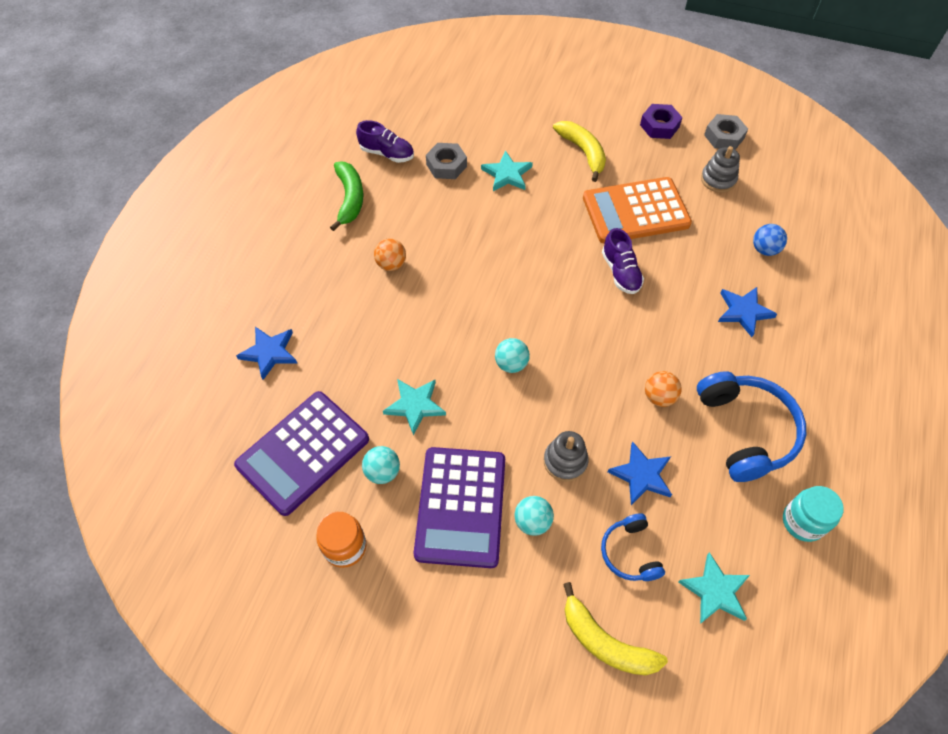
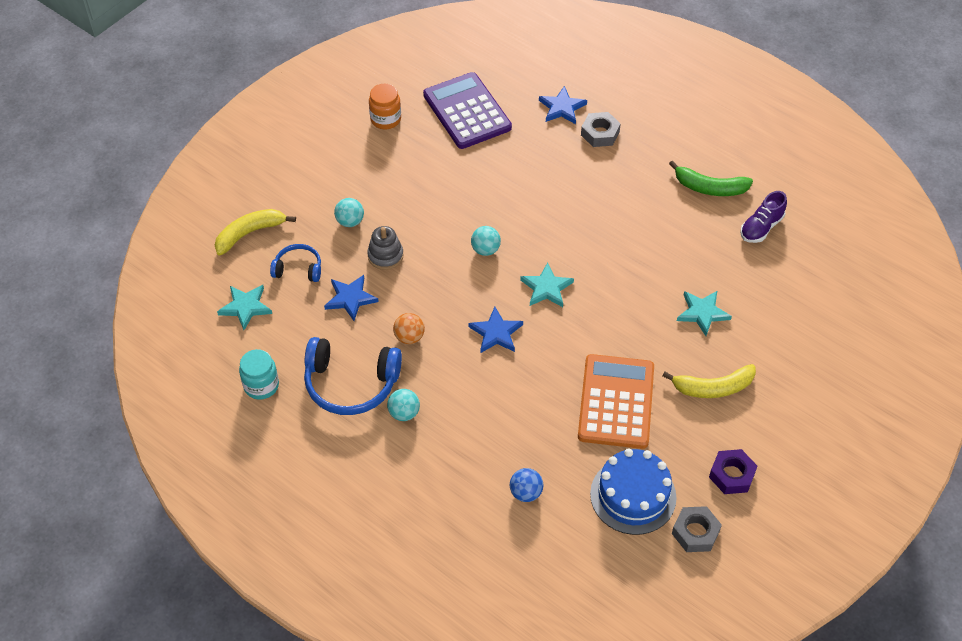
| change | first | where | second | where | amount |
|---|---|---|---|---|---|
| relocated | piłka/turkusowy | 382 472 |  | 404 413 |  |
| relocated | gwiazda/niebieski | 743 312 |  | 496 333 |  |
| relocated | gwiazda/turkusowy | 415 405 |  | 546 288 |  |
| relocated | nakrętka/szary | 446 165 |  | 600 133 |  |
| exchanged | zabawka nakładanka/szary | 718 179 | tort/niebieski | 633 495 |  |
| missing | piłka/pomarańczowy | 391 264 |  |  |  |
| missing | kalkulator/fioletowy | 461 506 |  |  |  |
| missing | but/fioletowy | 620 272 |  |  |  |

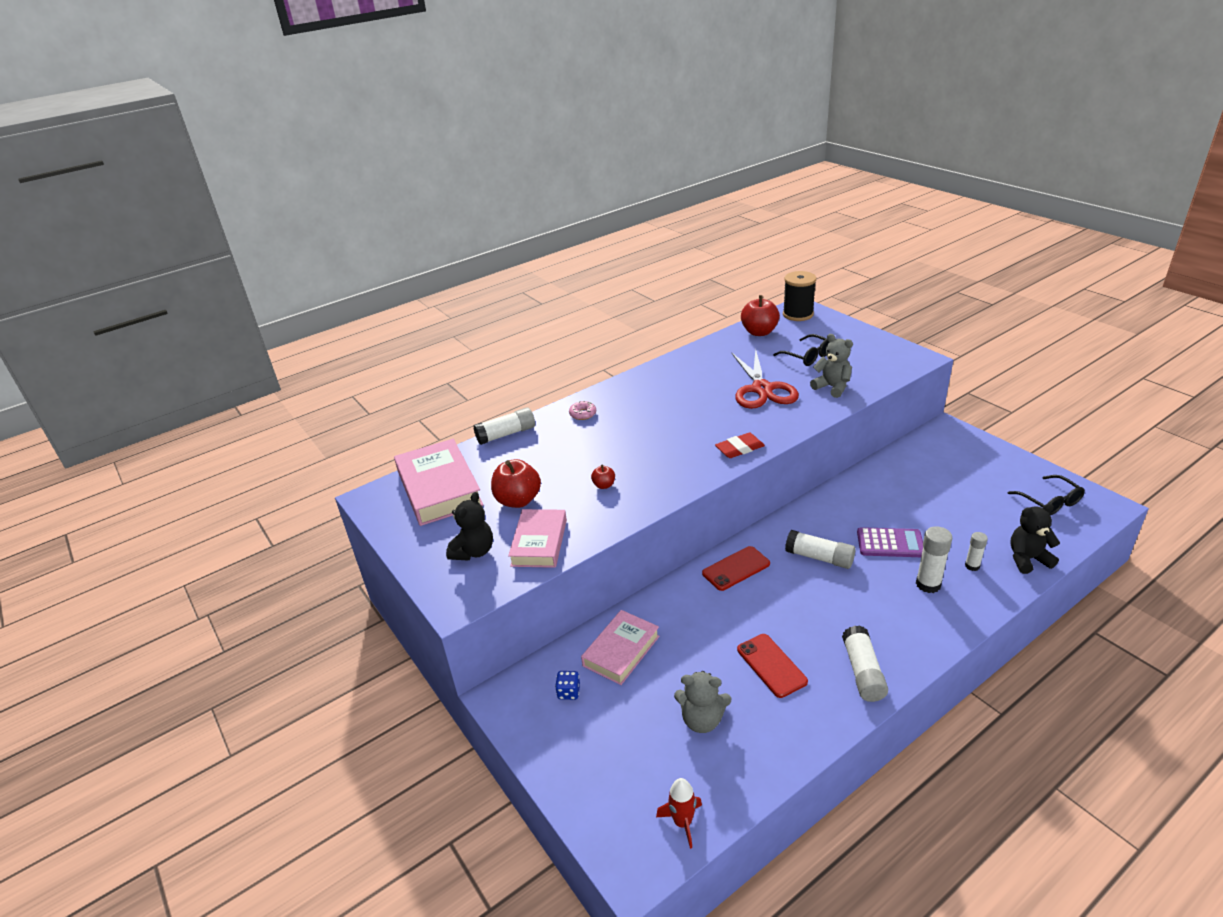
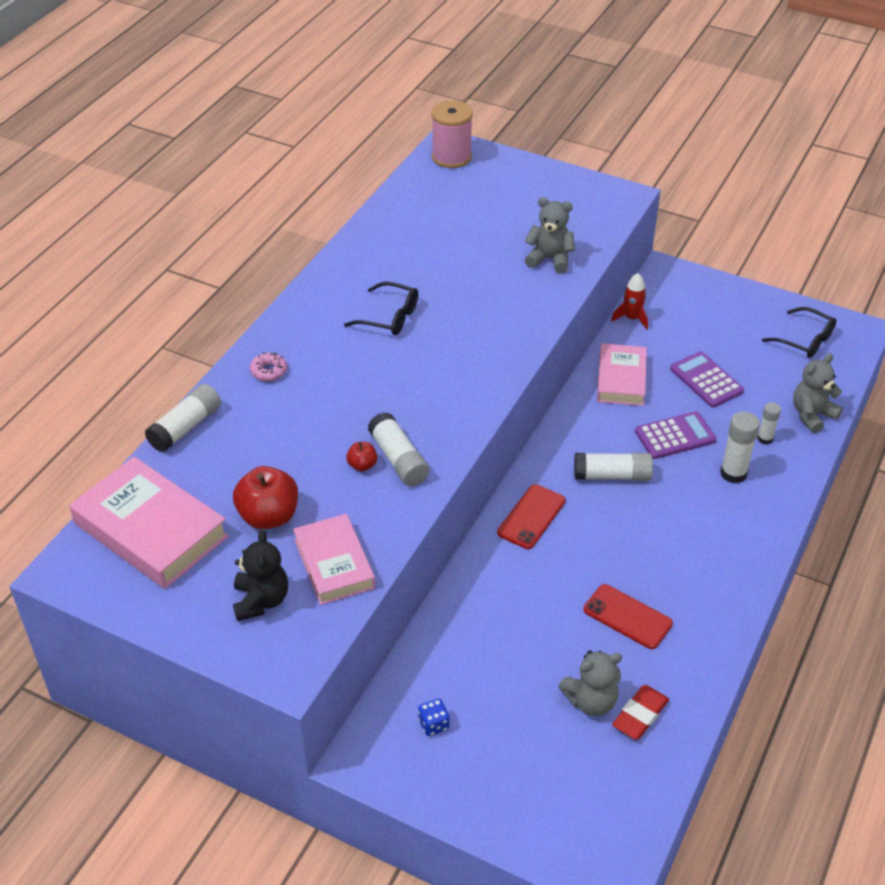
| change | first | where | second | where | amount |
|---|---|---|---|---|---|
| relocated | okulary/czarny | 807 356 |  | 390 317 |  |
| relocated | klej w sztyfcie/biały | 863 672 |  | 398 459 |  |
| colour | szpulka/czarny | 798 314 | szpulka/różowy | 451 157 |  |
| relocated | książka/różowy | 621 651 |  | 621 379 |  |
| relocated | rakieta/czerwony | 682 822 |  | 631 318 |  |
| relocated | gumka do mazania/czerwony | 739 448 |  | 640 715 |  |
| appeared |  |  | kalkulator/fioletowy | 706 380 |  |
| colour | miś/czarny | 1027 559 | miś/szary | 812 415 |  |
| missing | nożyczki/czerwony | 762 389 |  |  |  |
| missing | jabłko/czerwony | 759 332 |  |  |  |

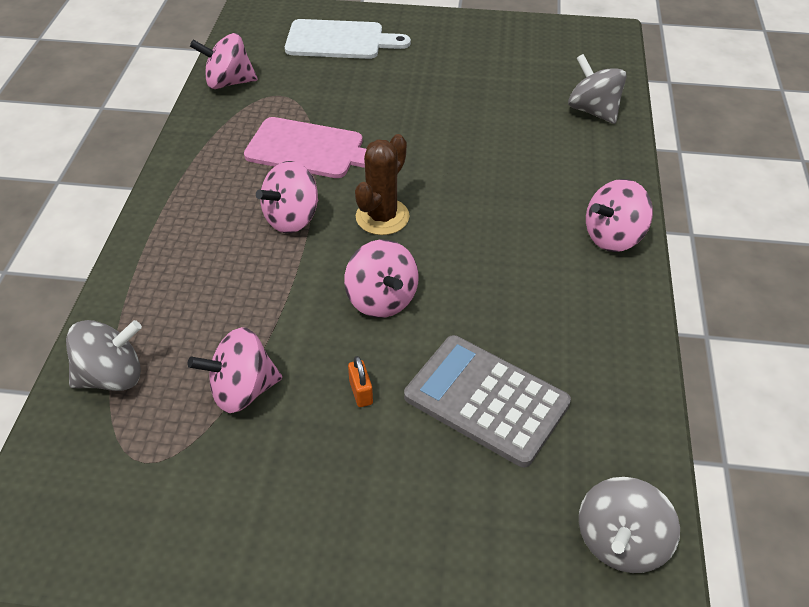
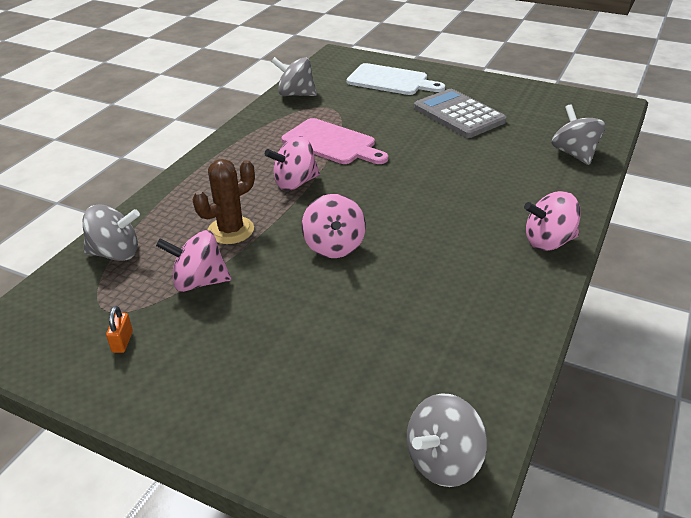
| change | first | where | second | where | amount |
|---|---|---|---|---|---|
| relocated | kłódka/pomarańczowy | 361 392 |  | 122 342 |  |
| relocated | kaktus/brązowy | 382 217 |  | 231 230 |  |
| colour | bączek/różowy | 228 82 | bączek/szary | 295 94 |  |
| relocated | kalkulator/szary | 486 400 |  | 458 114 |  |

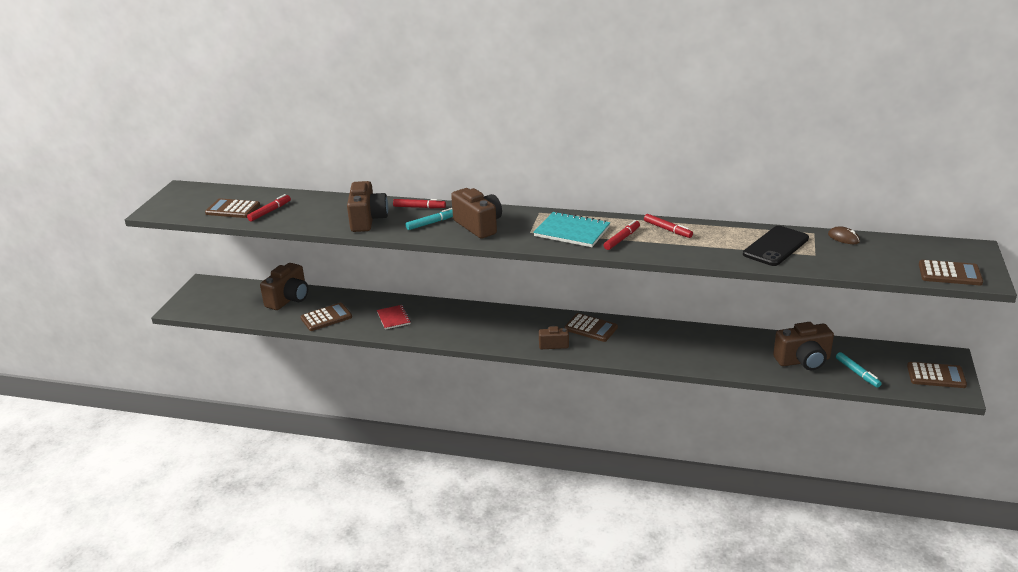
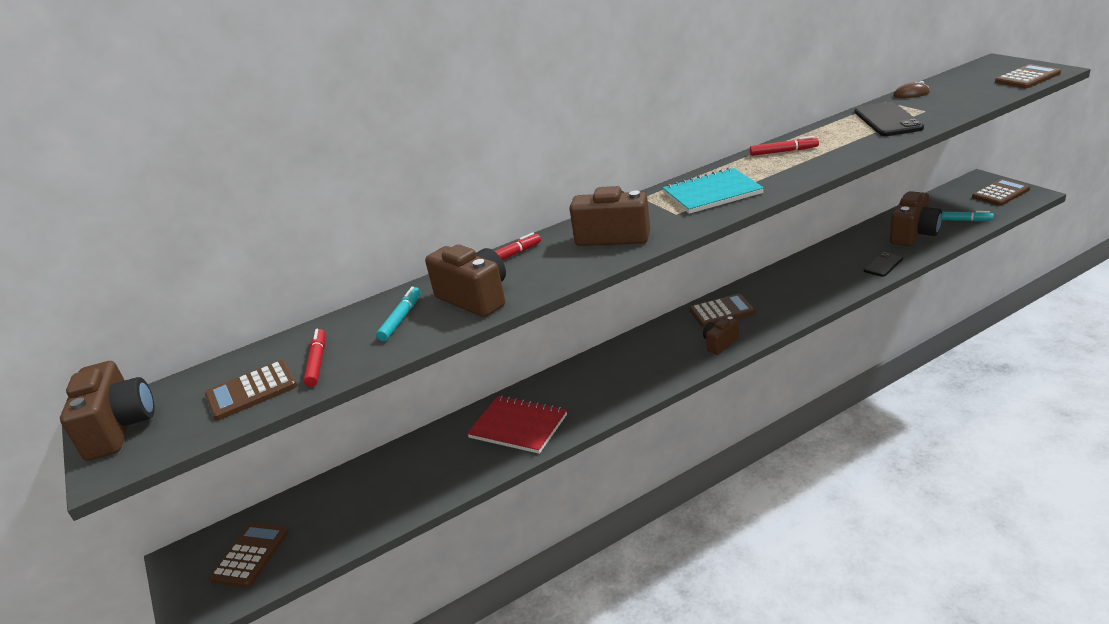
| change | first | where | second | where | amount |
|---|---|---|---|---|---|
| relocated | aparat fotograficzny/brązowy | 289 299 |  | 120 428 |  |
| relocated | kalkulator/brązowy | 326 317 |  | 250 555 |  |
| relocated | flamaster/turkusowy | 431 223 |  | 401 318 |  |
| size | zeszyt/czerwony | 393 318 |  | 518 426 | x1.64 |
| appeared |  |  | telefon/czarny | 883 265 |  |
| missing | flamaster/czerwony | 622 239 |  |  |  |

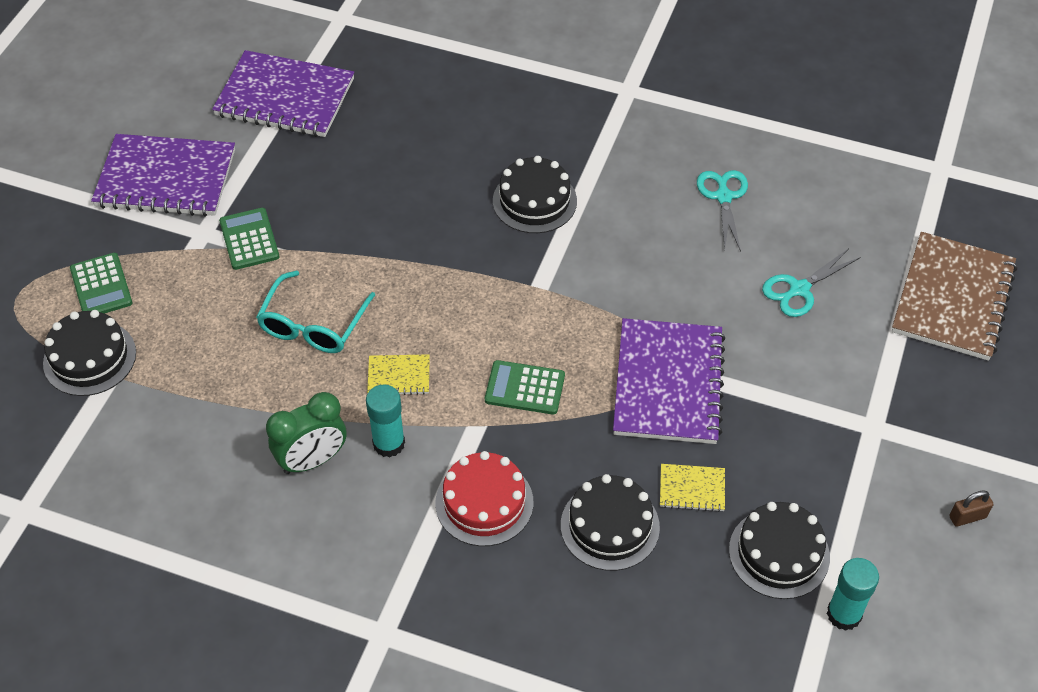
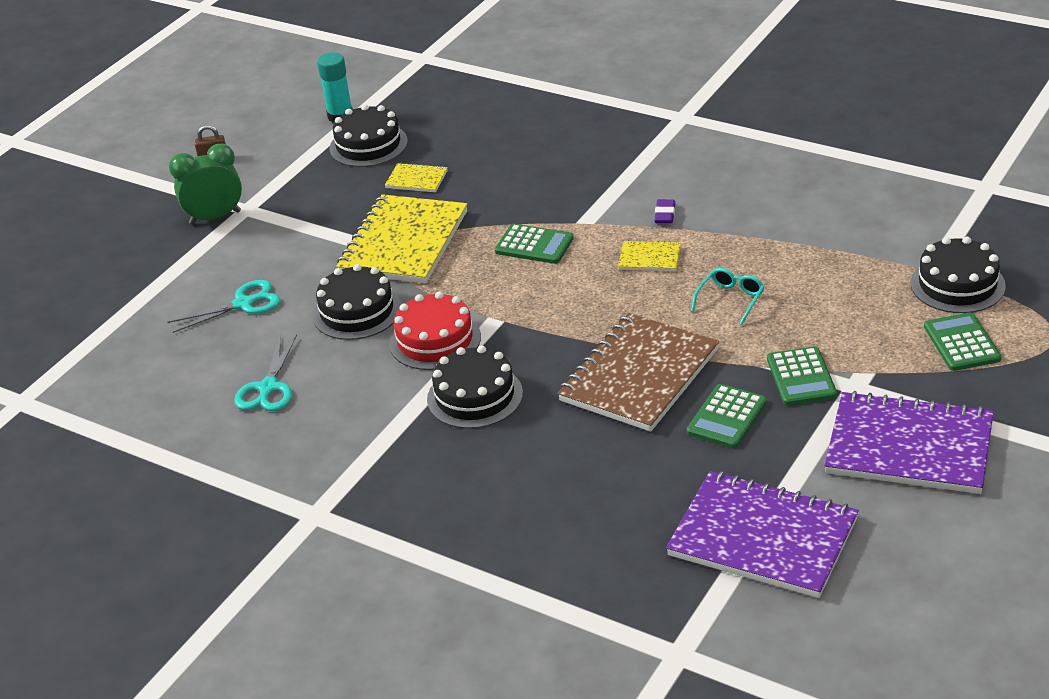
| change | first | where | second | where | amount |
|---|---|---|---|---|---|
| relocated | budzik/zielony | 312 460 |  | 215 217 |  |
| relocated | tort/czarny | 610 526 |  | 357 311 |  |
| colour | zeszyt/fioletowy | 668 383 | zeszyt/żółty | 403 242 |  |
| relocated | tort/czerwony | 484 502 |  | 435 340 |  |
| relocated | zeszyt/brązowy | 953 298 |  | 639 375 |  |
| exchanged | klej w sztyfcie/turkusowy | 389 443 | gumka do mazania/fioletowy | 665 214 |  |
| appeared |  |  | kalkulator/zielony | 727 417 |  |
| size | okulary/turkusowy | 313 324 |  | 730 300 | x0.61 |

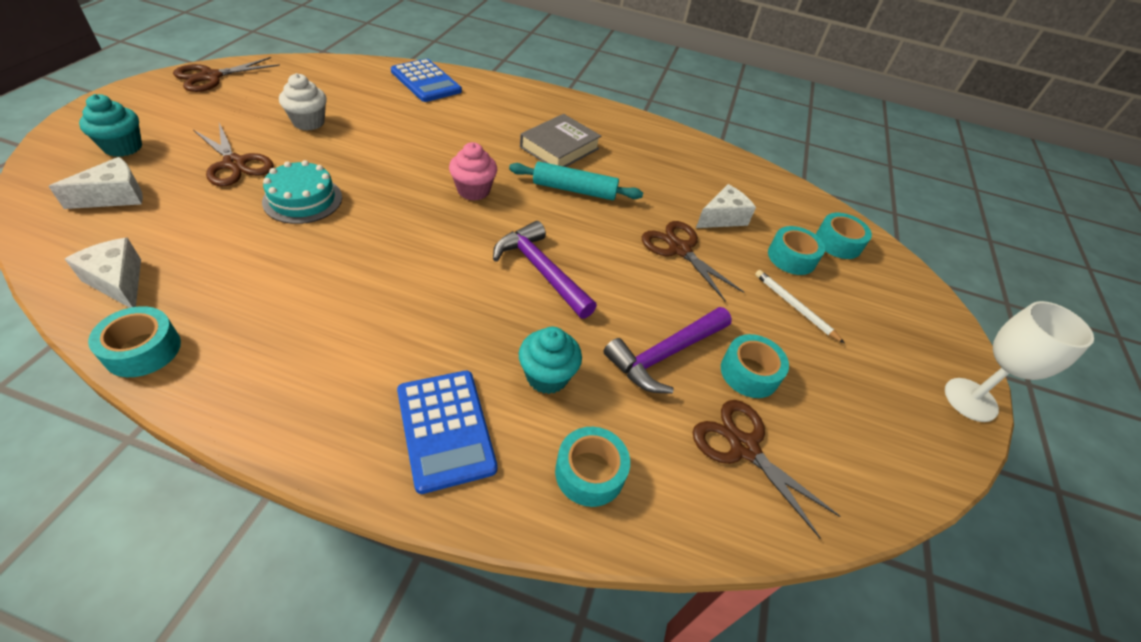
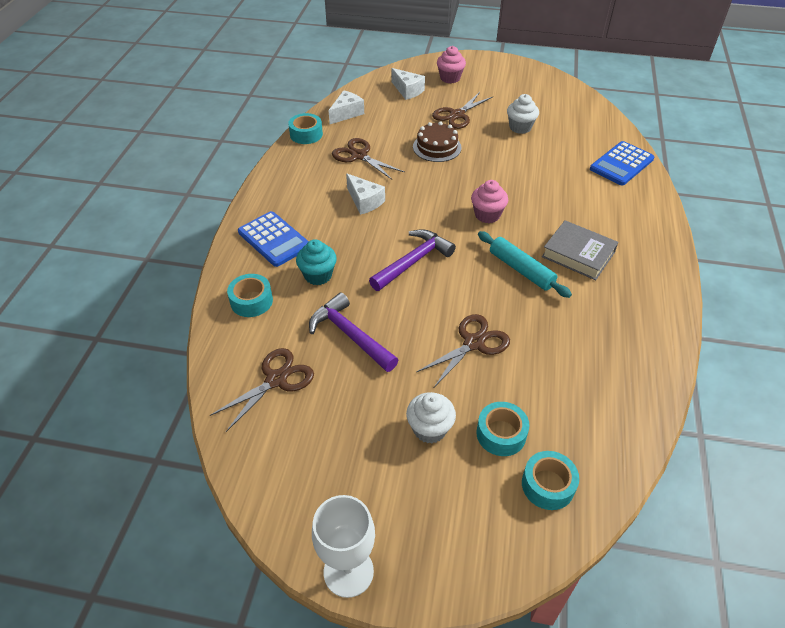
| change | first | where | second | where | amount |
|---|---|---|---|---|---|
| spun | kalkulator/niebieski | 445 429 |  | 274 239 | 105 degrees counterclockwise |
| relocated | nożyczki/brązowy | 211 77 |  | 359 156 |  |
| relocated | ser/biały | 722 218 |  | 364 201 |  |
| exchanged | ołówek/biały | 795 307 | muffinka/biały | 429 429 |  |
| colour | tort/turkusowy | 303 199 | tort/brązowy | 437 147 |  |
| colour | muffinka/turkusowy | 123 147 | muffinka/różowy | 450 78 |  |
| spun | wałek do ciasta/turkusowy | 574 190 |  | 521 269 | 45 degrees counterclockwise |
| missing | taśma klejąca/turkusowy | 749 373 |  |  |  |

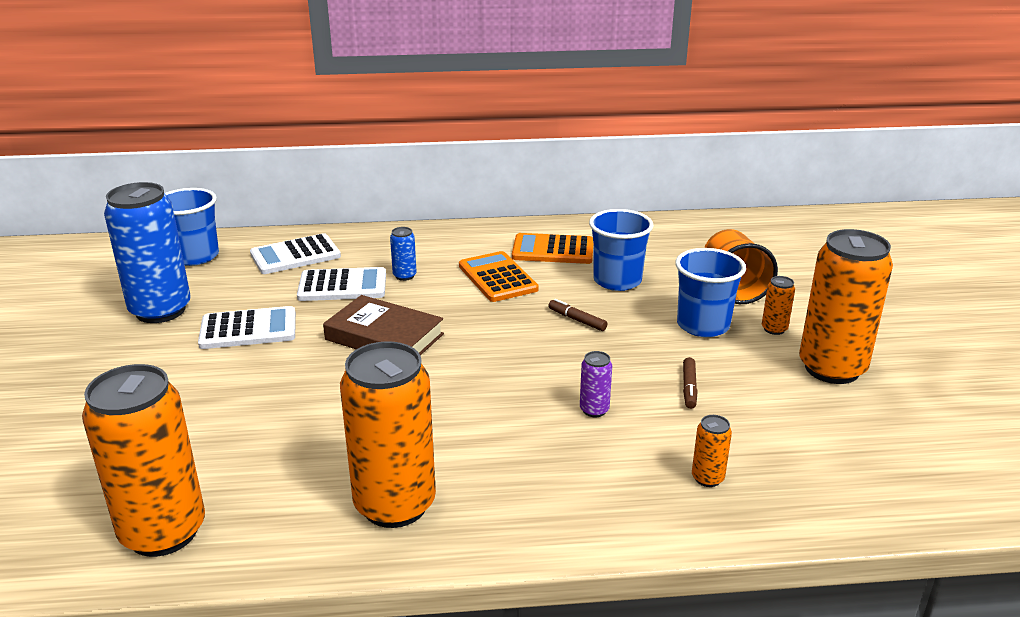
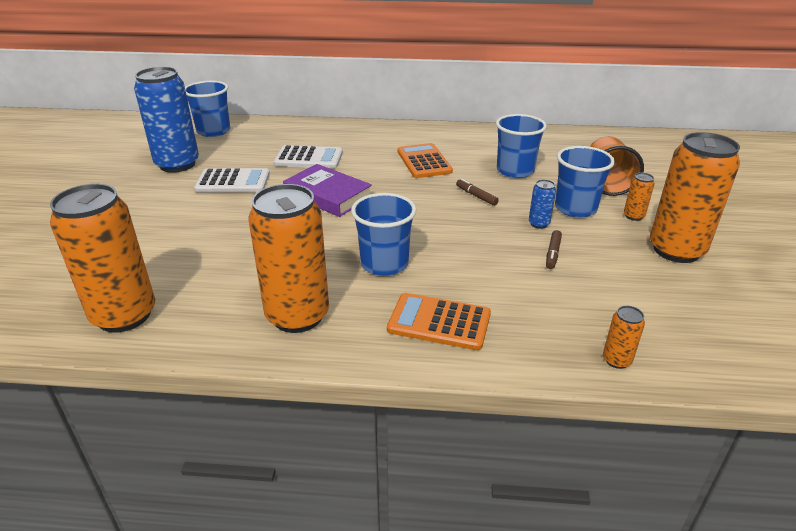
| change | first | where | second | where | amount |
|---|---|---|---|---|---|
| colour | książka/brązowy | 384 337 | książka/fioletowy | 328 195 |  |
| appeared |  |  | szklanka/niebieski | 384 264 |  |
| relocated | kalkulator/pomarańczowy | 553 250 |  | 439 322 |  |
| relocated | puszka/niebieski | 404 276 |  | 539 224 |  |
| relocated | puszka/pomarańczowy | 707 478 |  | 616 360 |  |
| missing | kalkulator/biały | 295 255 |  |  |  |
| missing | puszka/fioletowy | 594 410 |  |  |  |

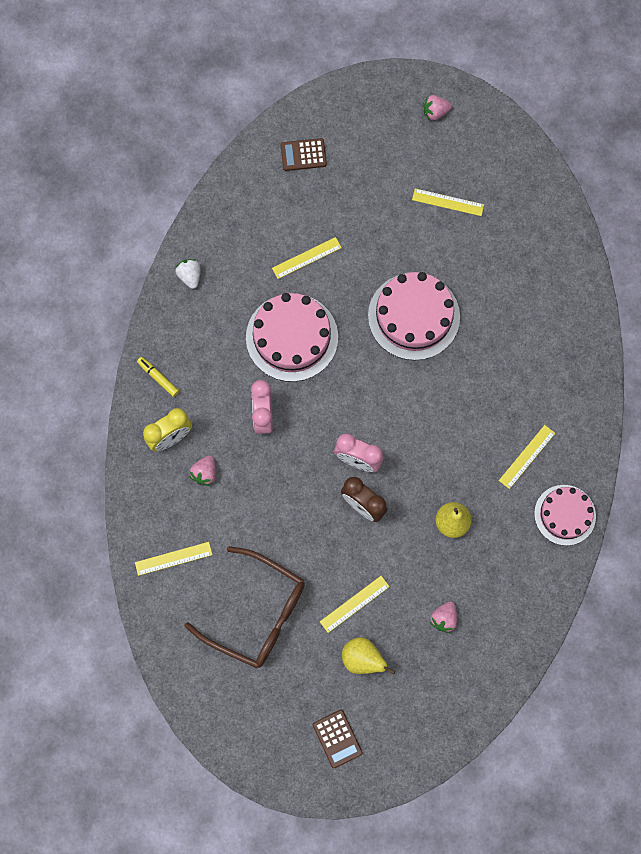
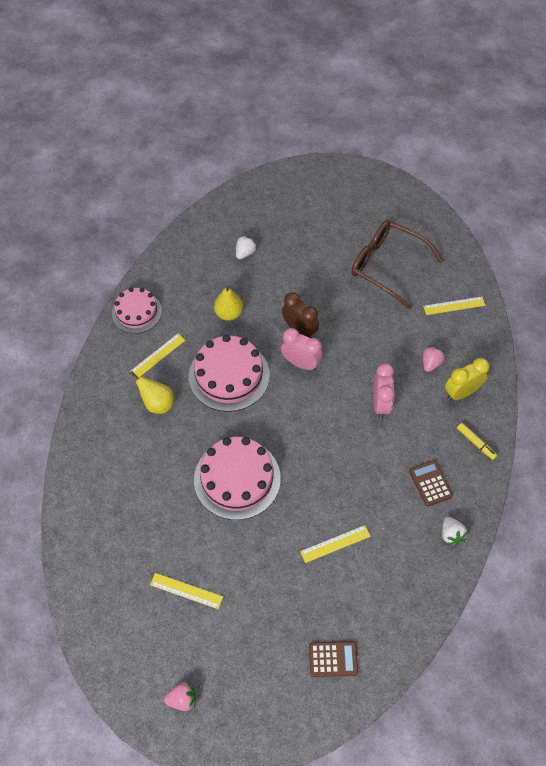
| change | first | where | second | where | amount |
|---|---|---|---|---|---|
| relocated | gruszka/żółty | 362 659 |  | 157 404 |  |
| relocated | tort/różowy | 292 337 |  | 229 375 |  |
| colour | truskawka/różowy | 444 618 | truskawka/biały | 245 253 |  |
| relocated | kalkulator/brązowy | 337 738 |  | 430 483 |  |
| missing | linijka/żółty | 354 604 |  |  |  |

